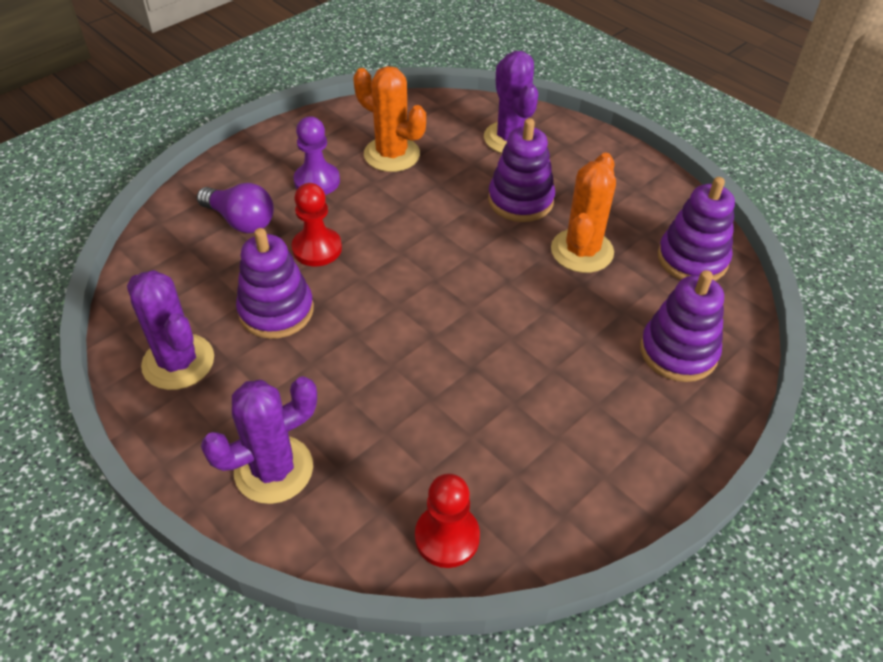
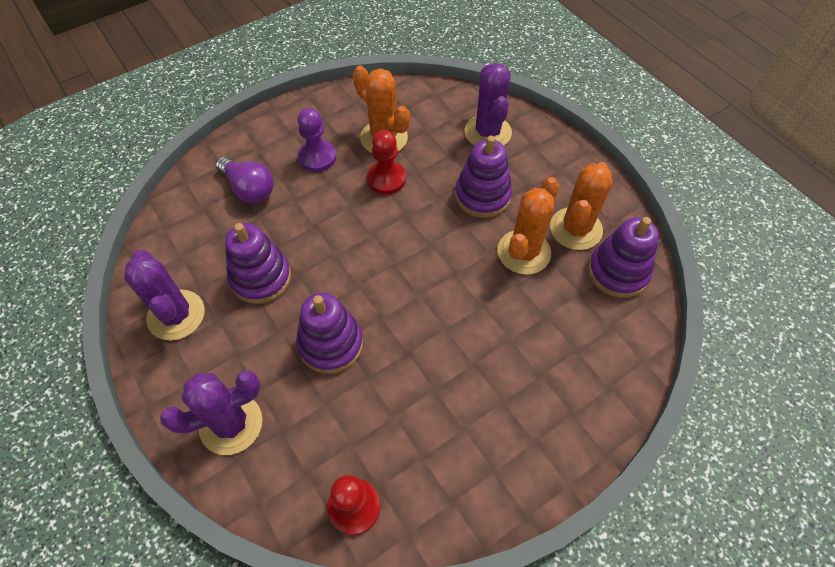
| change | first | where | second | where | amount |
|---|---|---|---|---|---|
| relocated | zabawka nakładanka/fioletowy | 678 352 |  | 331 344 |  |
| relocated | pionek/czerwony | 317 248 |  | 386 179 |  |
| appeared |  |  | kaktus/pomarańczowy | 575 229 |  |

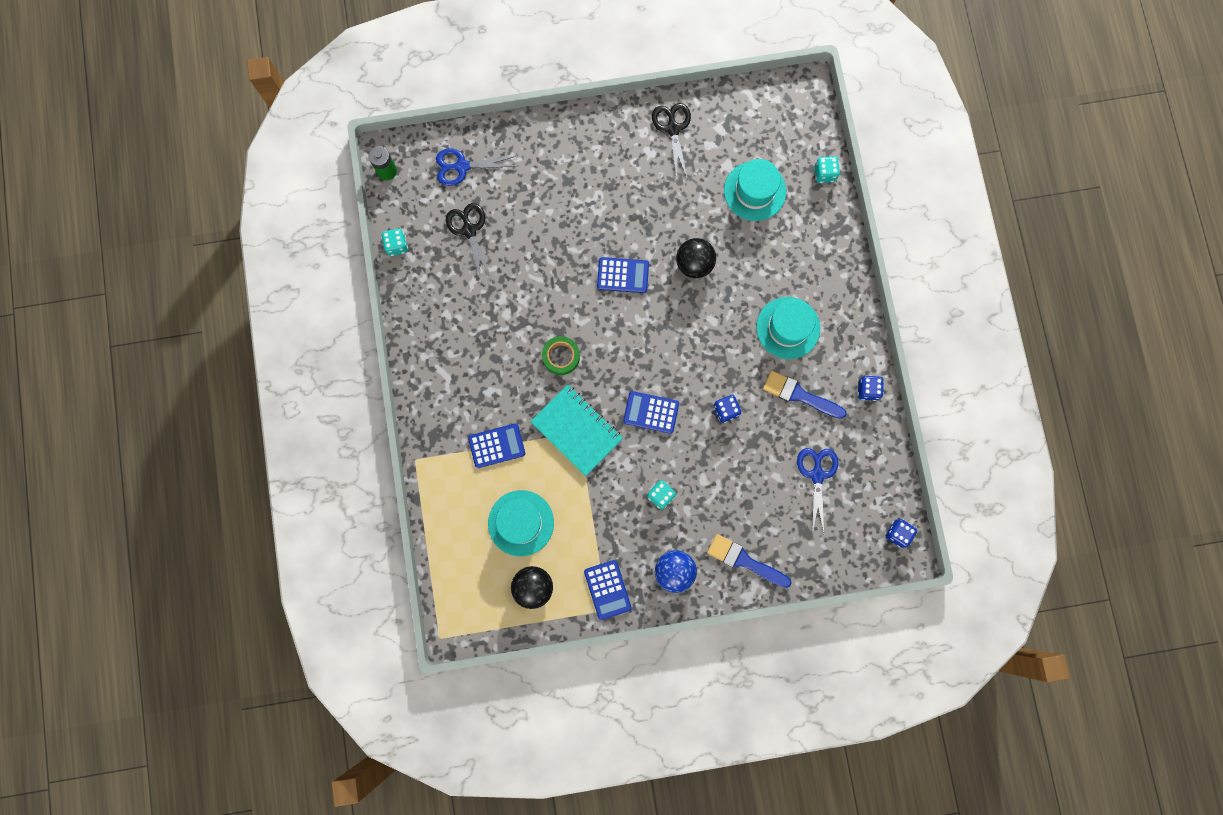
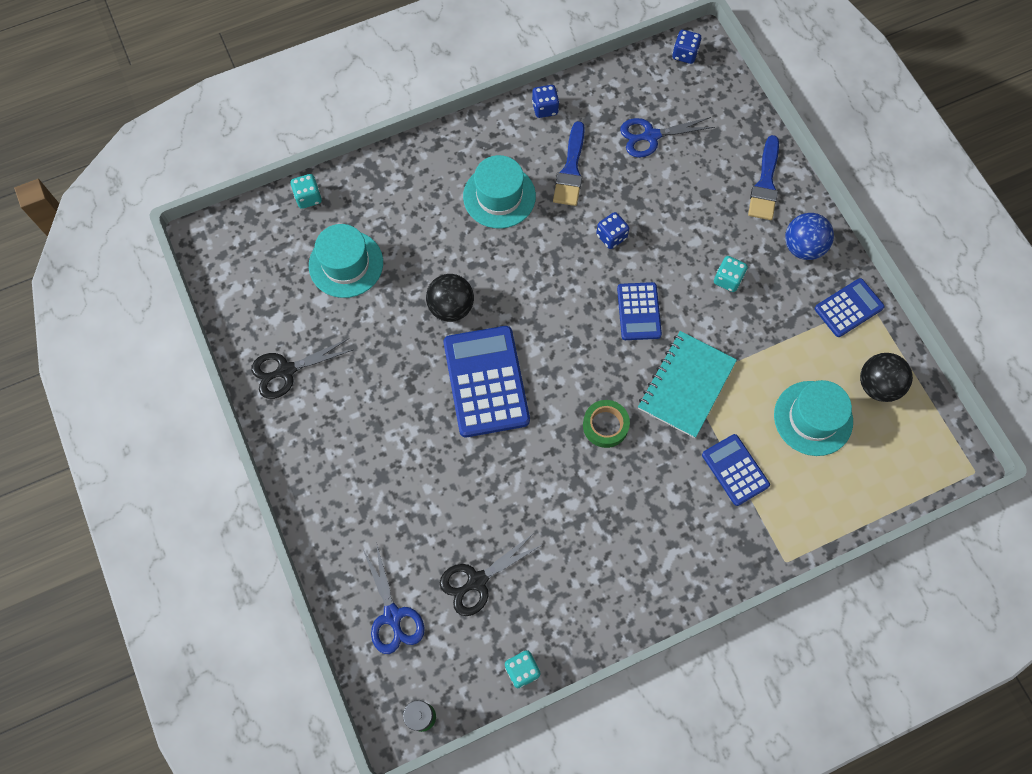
| change | first | where | second | where | amount |
|---|---|---|---|---|---|
| size | kalkulator/niebieski | 623 275 |  | 486 381 | x1.74 |

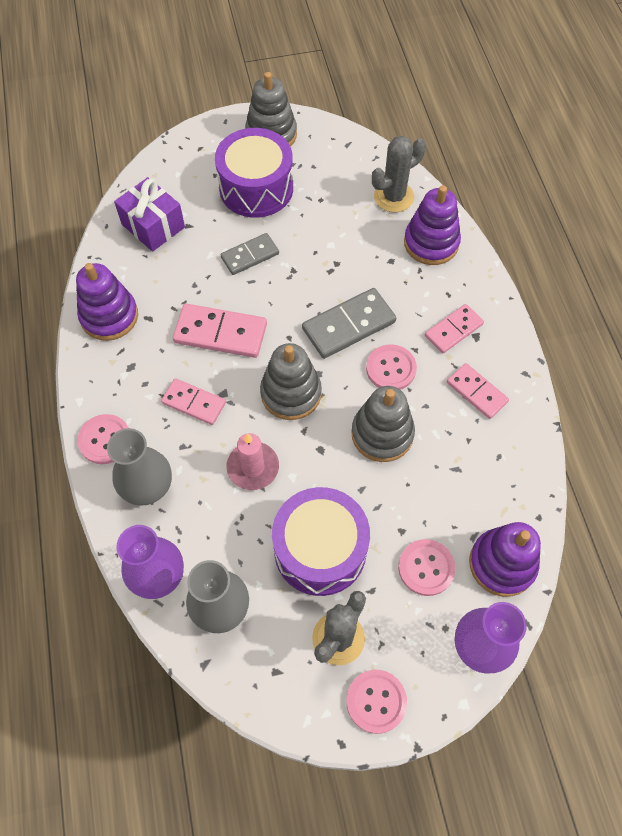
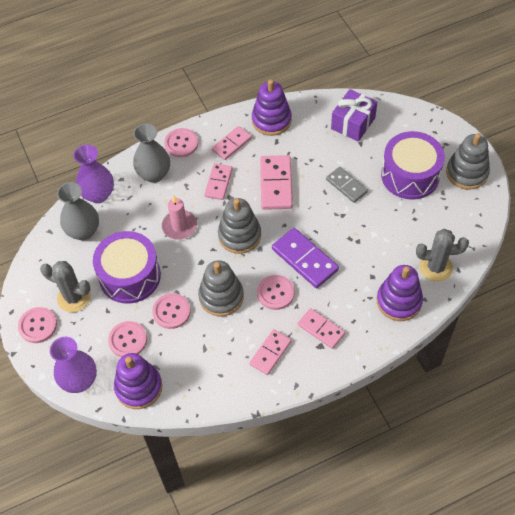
| change | first | where | second | where | amount |
|---|---|---|---|---|---|
| appeared |  |  | guzik/różowy | 171 311 |  |
| appeared |  |  | kostka domina/różowy | 232 144 |  |
| colour | kostka domina/szary | 348 325 | kostka domina/fioletowy | 305 259 |  |
| spun | kaktus/szary | 393 197 |  | 436 267 | 45 degrees counterclockwise |

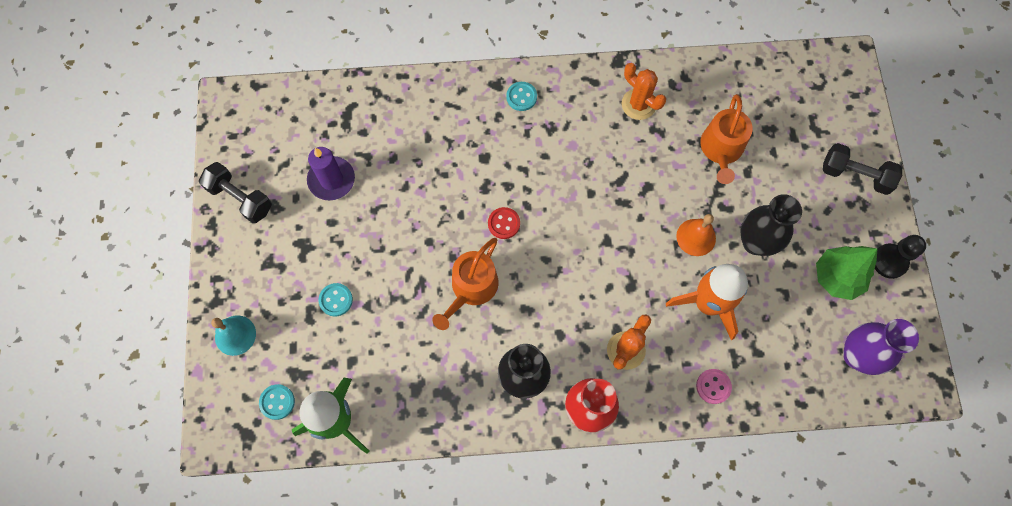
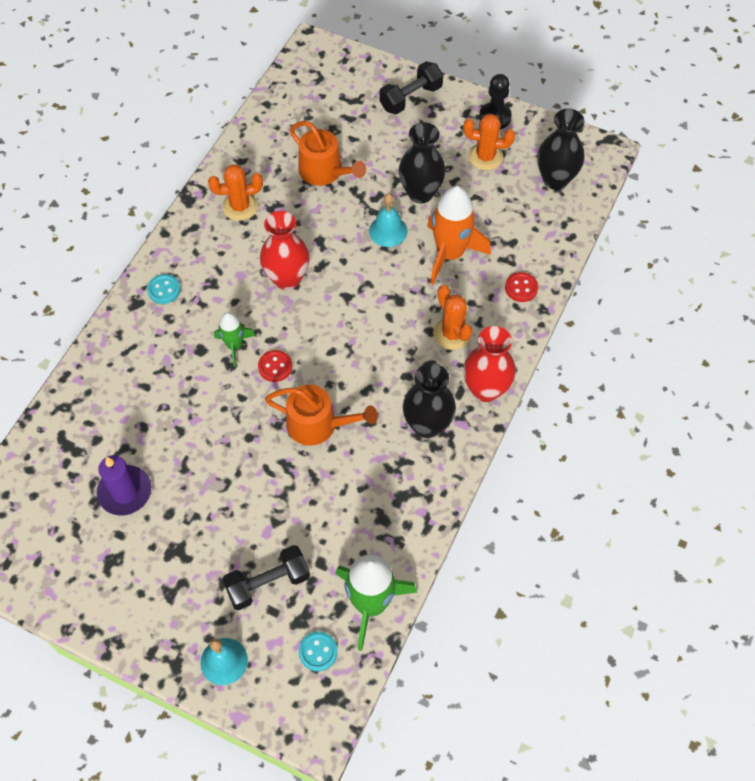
| change | first | where | second | where | amount |
|---|---|---|---|---|---|
| appeared |  |  | rakieta/zielony | 234 346 |  |
| relocated | hantel/czarny | 240 198 |  | 268 583 |  |
| appeared |  |  | wazon/czerwony | 287 279 |  |
| spun | konewka/pomarańczowy | 471 288 |  | 318 424 | 45 degrees counterclockwise |
| colour | dzwonek/pomarańczowy | 696 237 | dzwonek/turkusowy | 388 231 |  |
| exchanged | drzewko/zielony | 837 277 | kaktus/pomarańczowy | 485 157 |  |
| colour | guzik/różowy | 713 386 | guzik/czerwony | 521 288 |  |
| colour | wazon/fioletowy | 857 356 | wazon/czarny | 555 179 |  |
| missing | guzik/turkusowy | 336 300 |  |  |  |

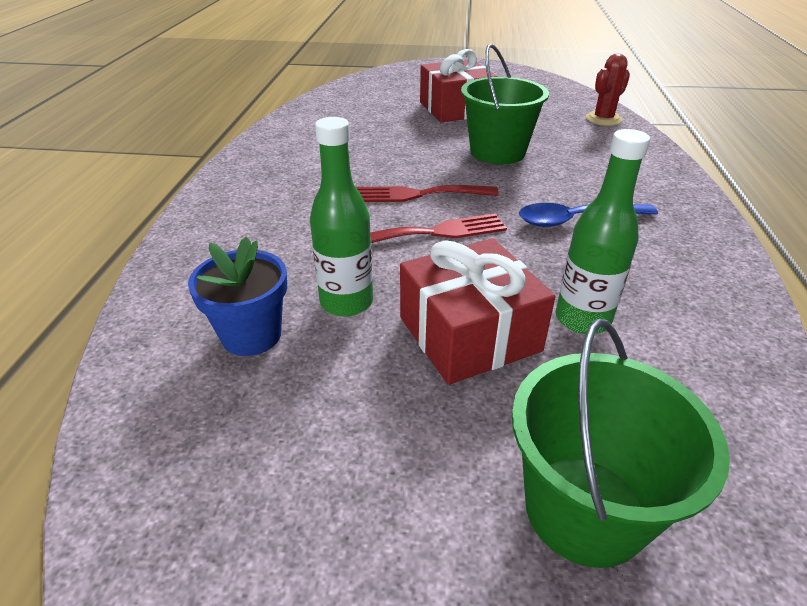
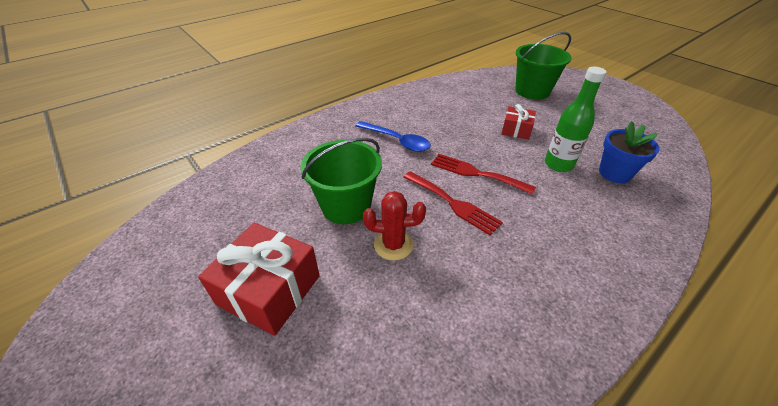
| change | first | where | second | where | amount |
|---|---|---|---|---|---|
| relocated | kaktus/czerwony | 603 119 |  | 393 245 |  |
| size | prezent/czerwony | 469 334 |  | 516 130 | x0.56 |
| missing | butelka/zielony | 582 319 |  |  |  |

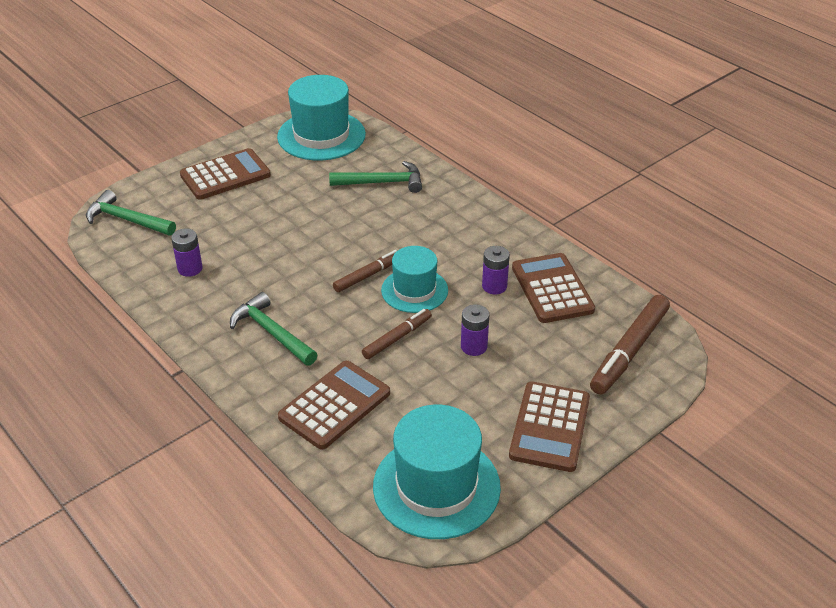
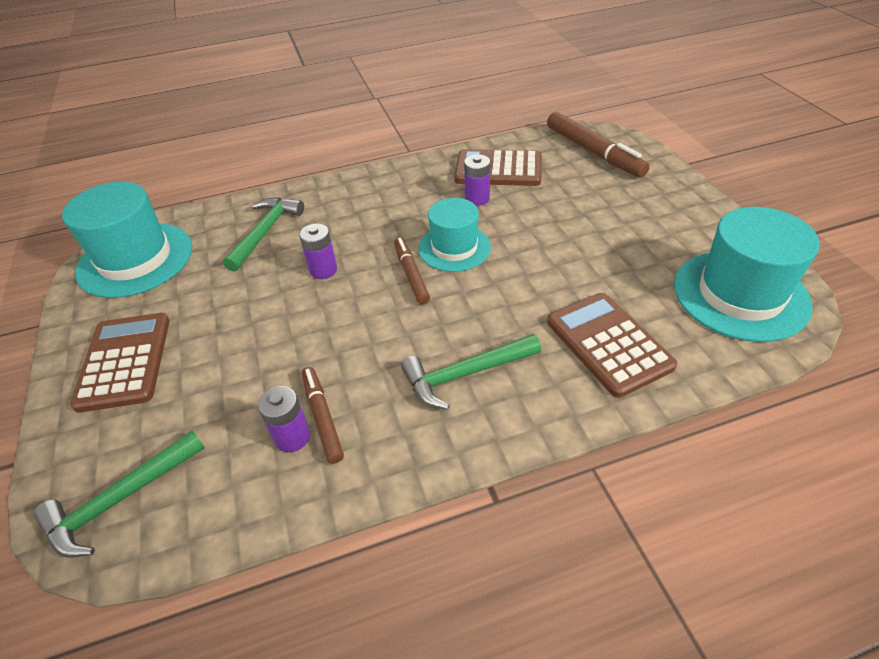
| change | first | where | second | where | amount |
|---|---|---|---|---|---|
| relocated | bateria/fioletowy | 474 347 |  | 323 270 |  |
| relocated | flamaster/brązowy | 397 338 |  | 322 417 |  |
| missing | kalkulator/brązowy | 549 427 |  |  |  |

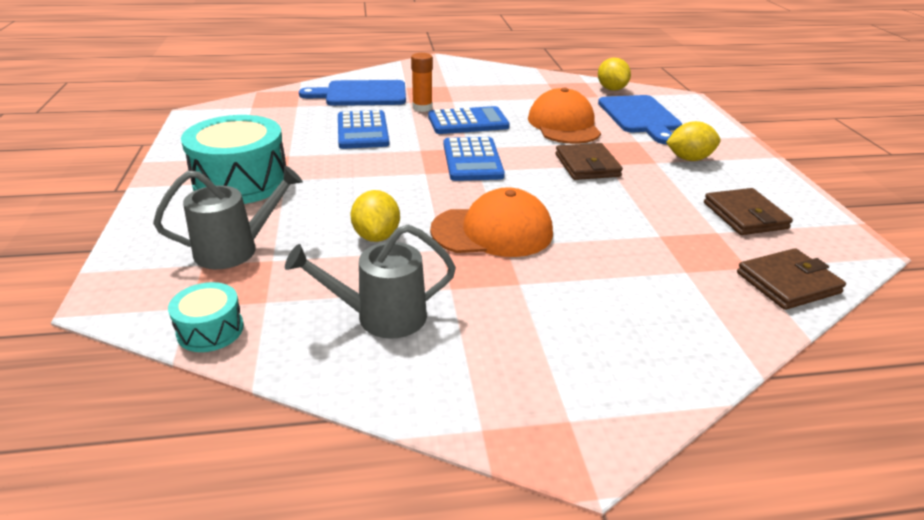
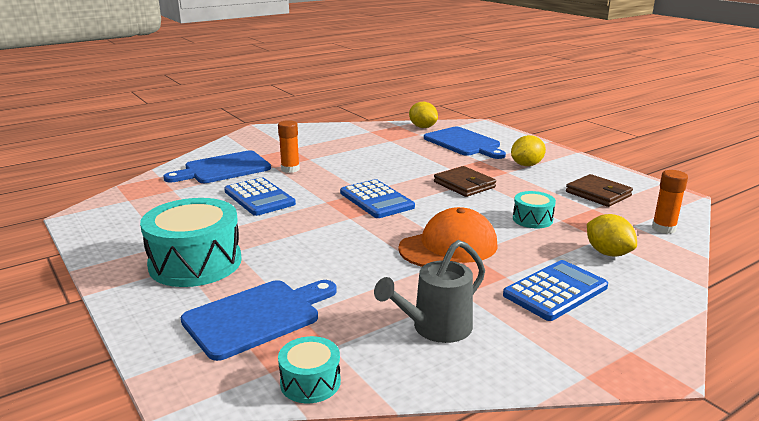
| change | first | where | second | where | amount |
|---|---|---|---|---|---|
| exchanged | konewka/szary | 235 249 | deska do krojenia/niebieski | 257 316 |  |
| relocated | kalkulator/niebieski | 468 122 |  | 555 291 |  |
| appeared |  |  | bęben/turkusowy | 532 219 |  |
| relocated | cytryna/żółty | 376 236 |  | 608 253 |  |
| exchanged | portfel/brązowy | 788 283 | klej w sztyfcie/pomarańczowy | 663 228 |  |
| missing | czapka/pomarańczowy | 564 125 |  |  |  |

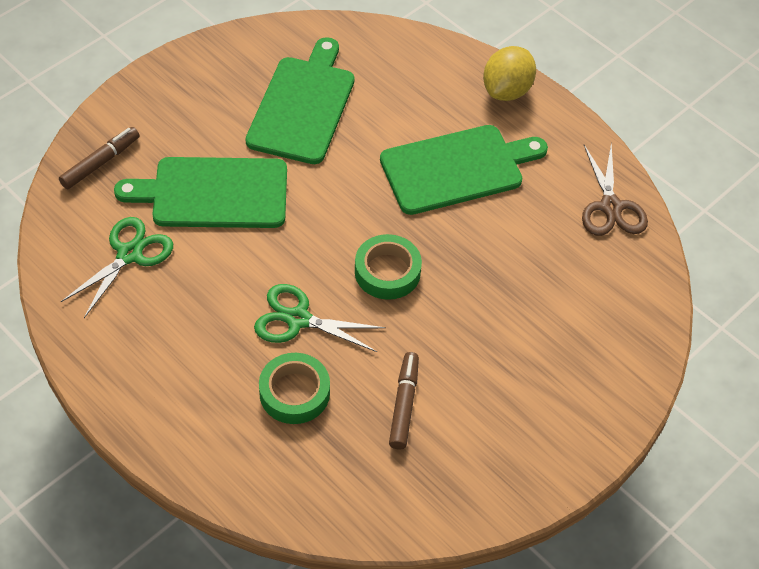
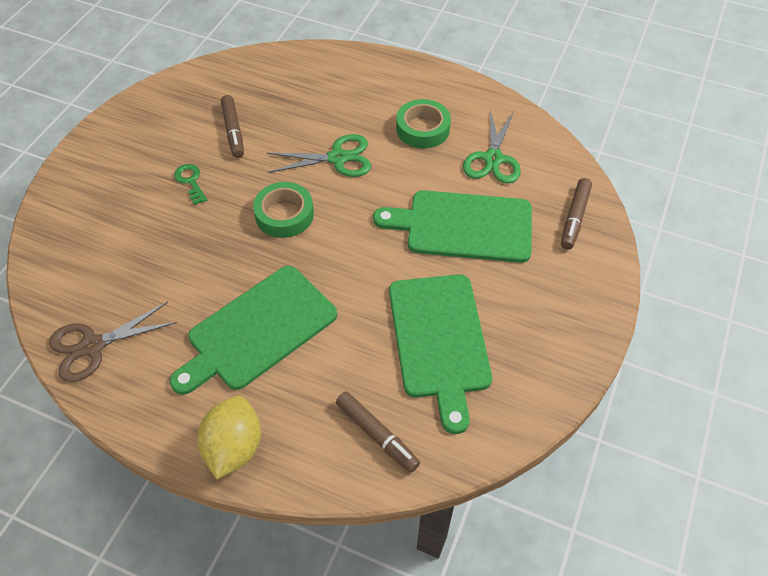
| change | first | where | second | where | amount |
|---|---|---|---|---|---|
| spun | nożyczki/brązowy | 611 207 |  | 92 346 | 90 degrees counterclockwise |
| appeared |  |  | klucz/zielony | 190 181 |  |
| appeared |  |  | flamaster/brązowy | 377 435 |  |
| spun | deska do krojenia/zielony | 214 193 |  | 463 226 | 150 degrees counterclockwise |
| relocated | taśma klejąca/zielony | 294 393 |  | 423 129 |  |

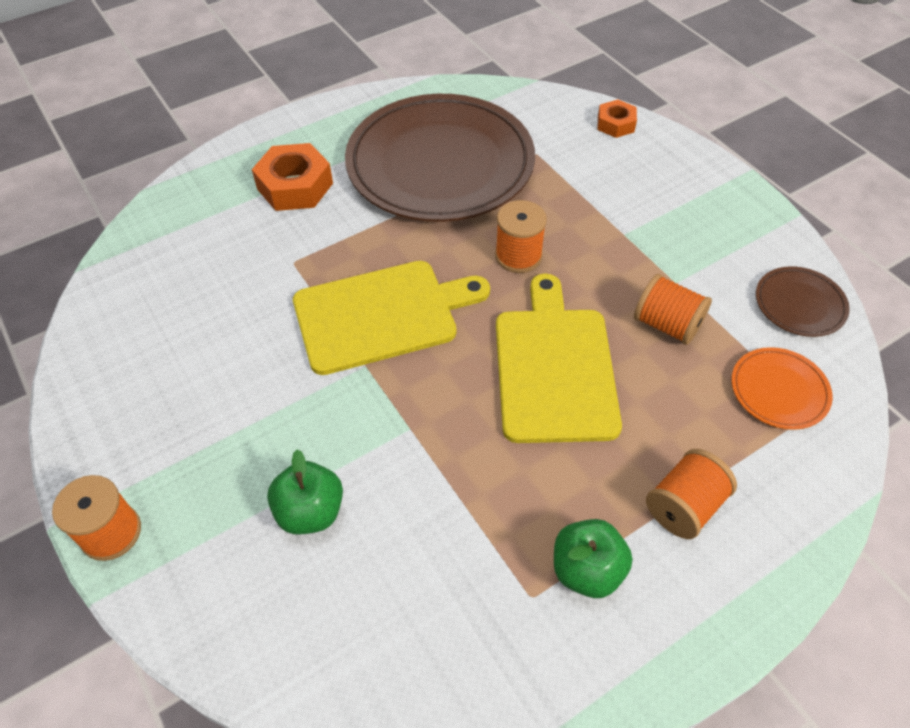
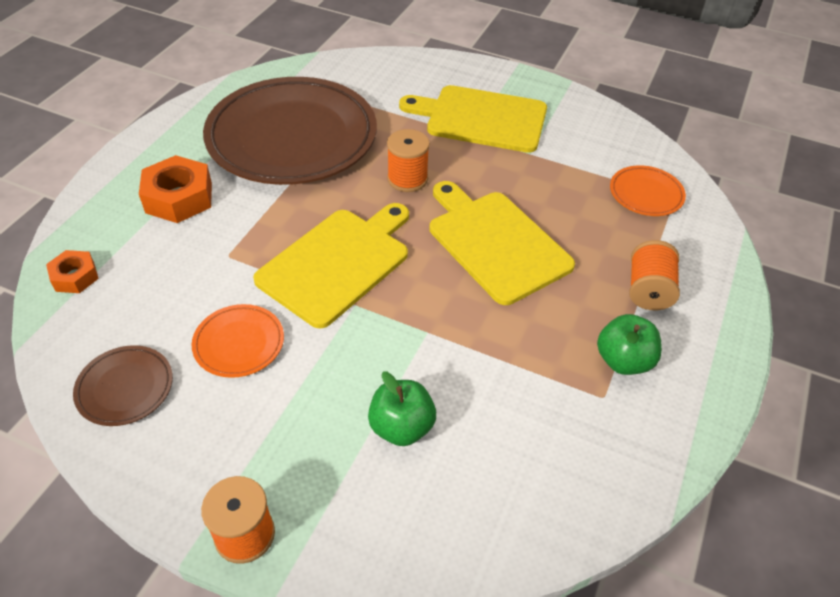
| change | first | where | second | where | amount |
|---|---|---|---|---|---|
| relocated | nakrętka/pomarańczowy | 615 124 |  | 75 277 |  |
| relocated | talerz/brązowy | 799 304 |  | 125 388 |  |
| appeared |  |  | talerz/pomarańczowy | 239 343 |  |
| appeared |  |  | deska do krojenia/żółty | 481 118 |  |
| missing | szpulka/pomarańczowy | 667 325 |  |  |  |

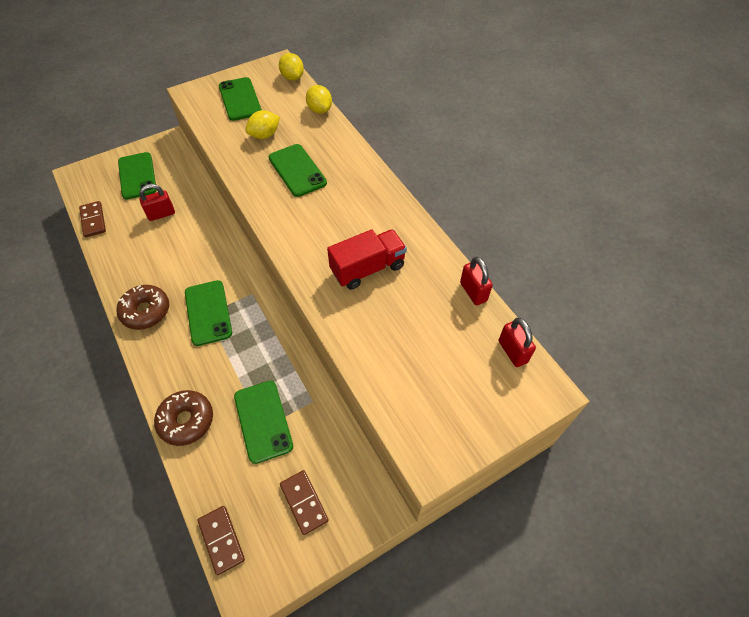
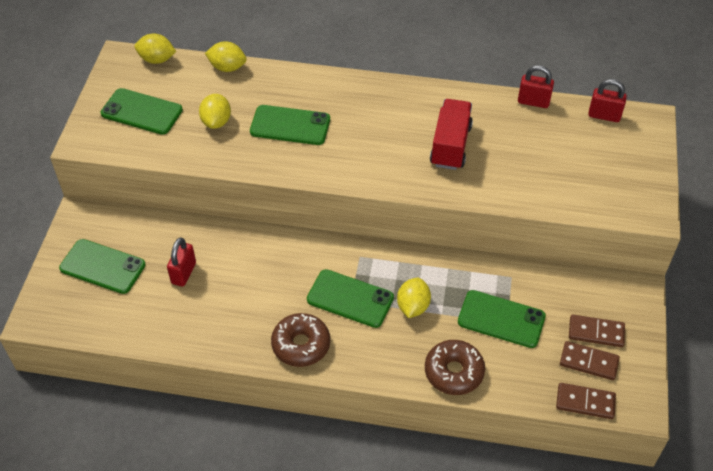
| change | first | where | second | where | amount |
|---|---|---|---|---|---|
| appeared |  |  | cytryna/żółty | 413 306 |  |
| relocated | kostka domina/brązowy | 93 220 |  | 589 362 |  |

